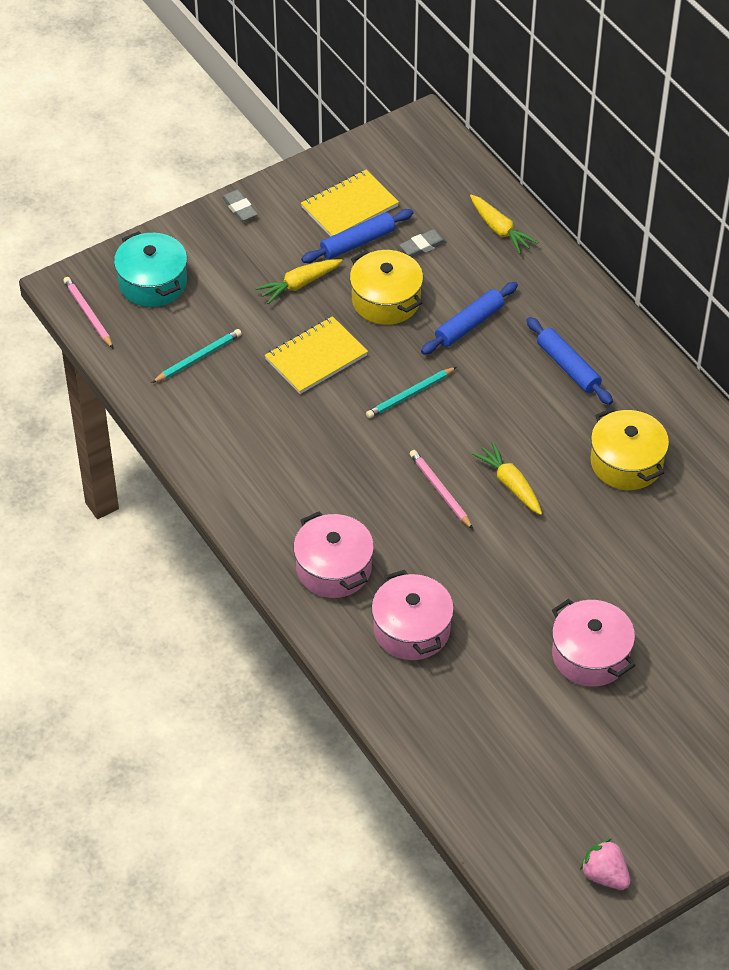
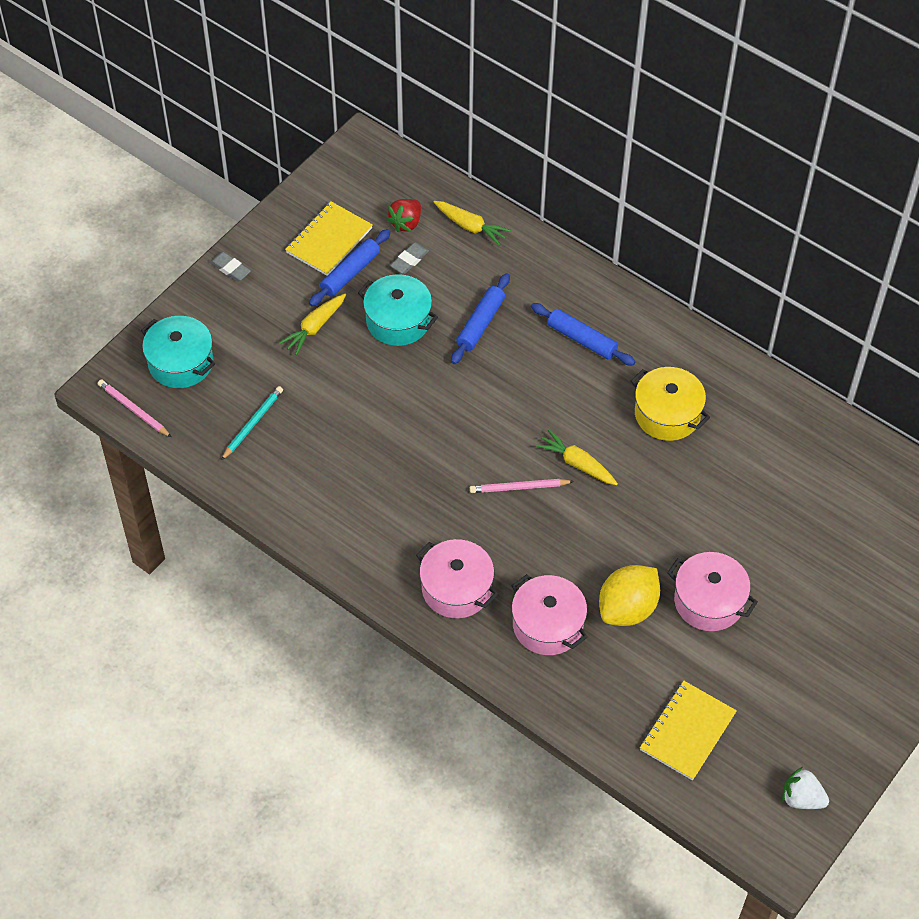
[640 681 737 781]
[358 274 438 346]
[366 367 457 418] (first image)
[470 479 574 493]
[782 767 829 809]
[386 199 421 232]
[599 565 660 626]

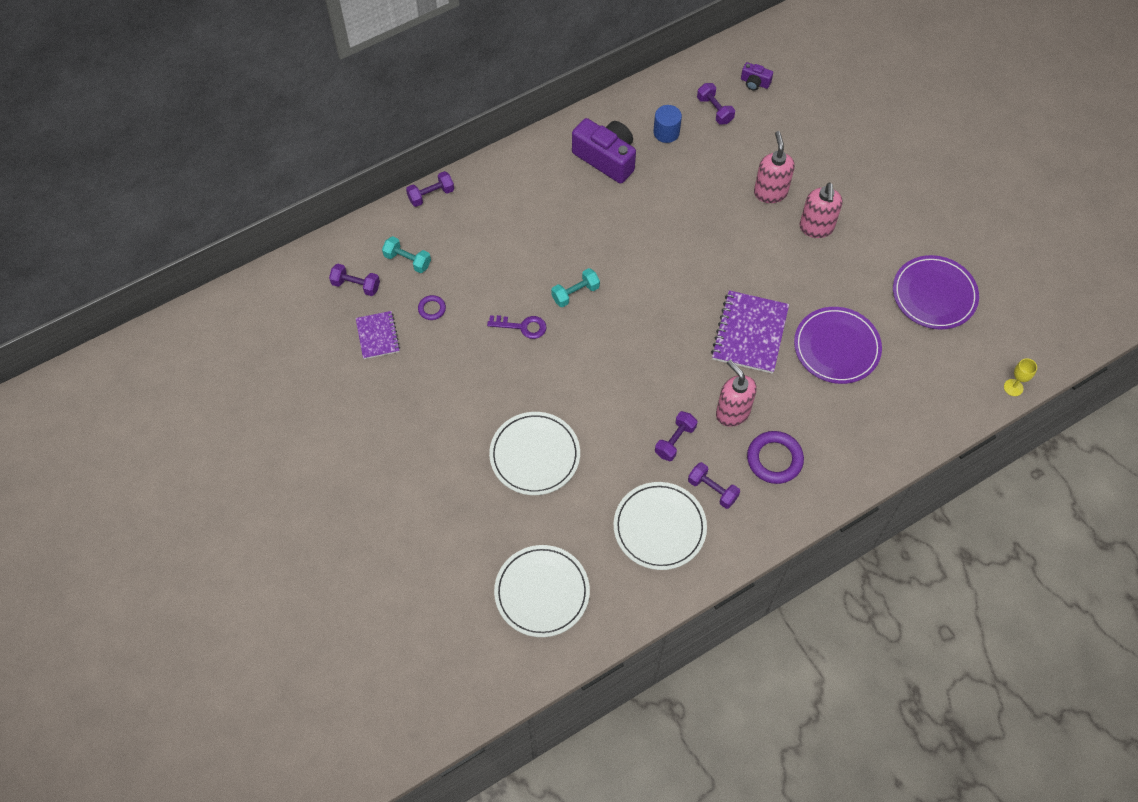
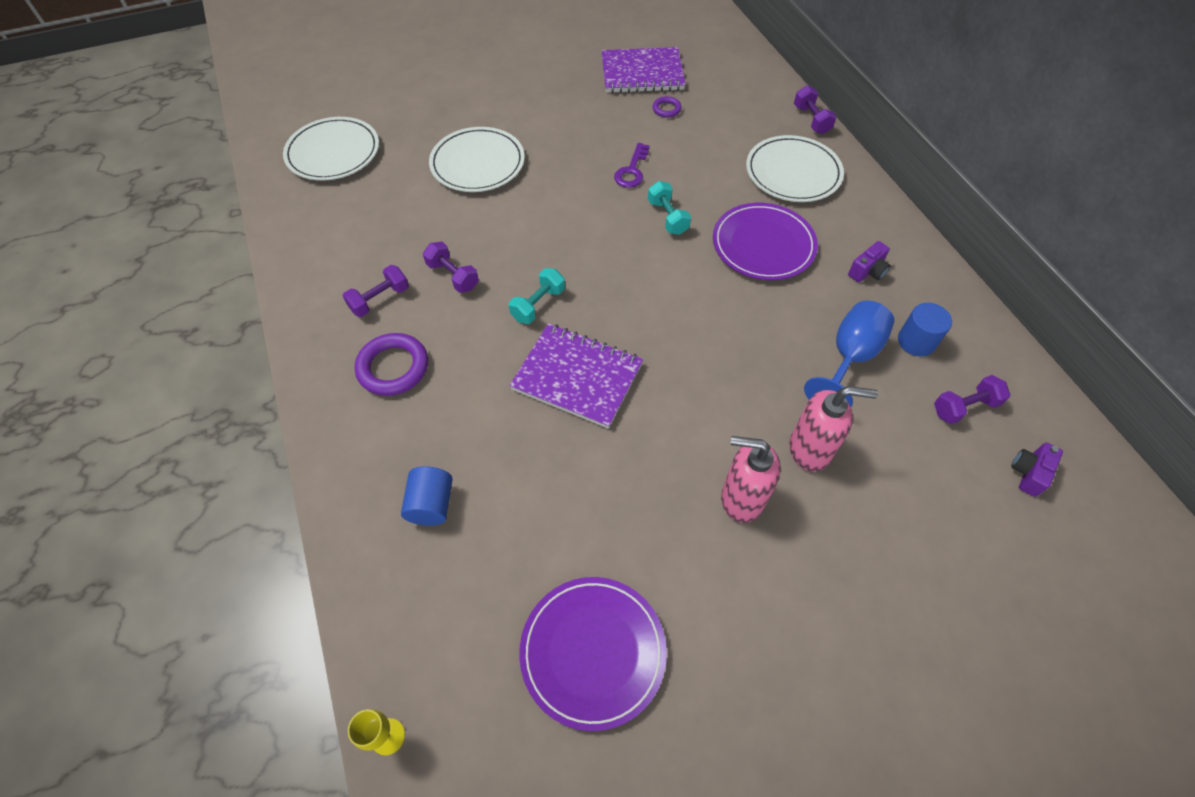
[329 263 380 296] (first image)
[601 47 686 93]
[509 268 565 324]
[848 241 890 282]
[746 135 844 202]
[716 359 757 427] (first image)
[713 203 818 280]
[401 466 453 526]
[804 301 894 407]

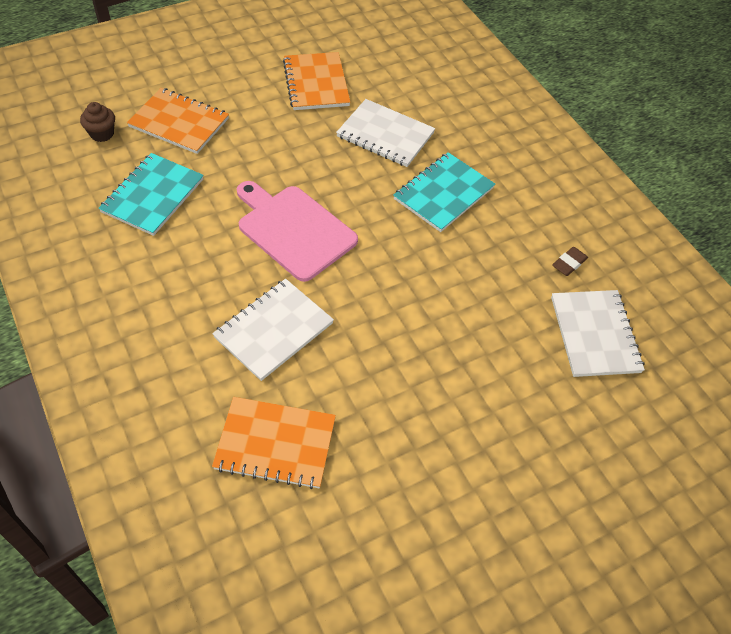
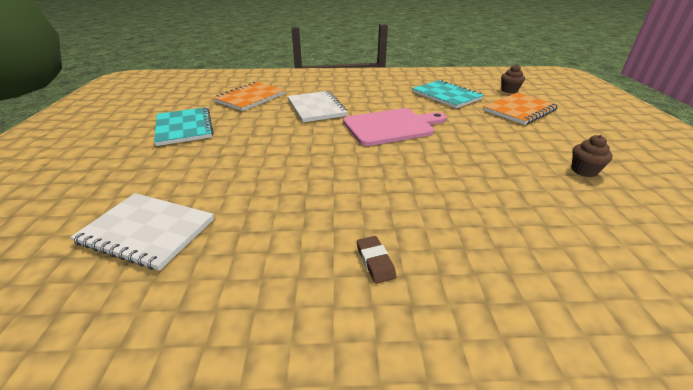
[571 135 613 177]
[336 99 435 167] (first image)
[154 107 213 146]
[357 236 396 284]

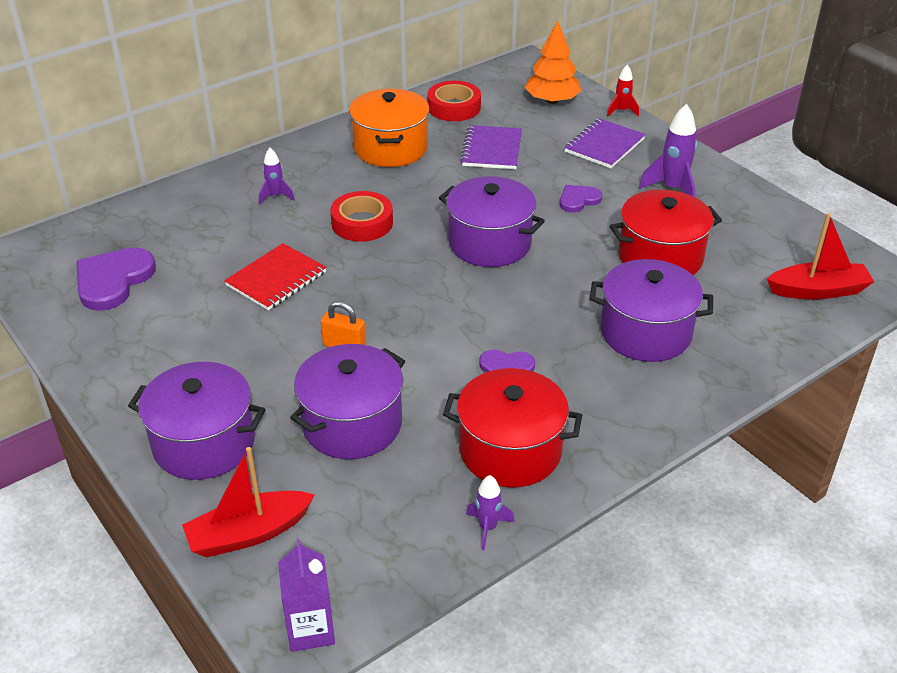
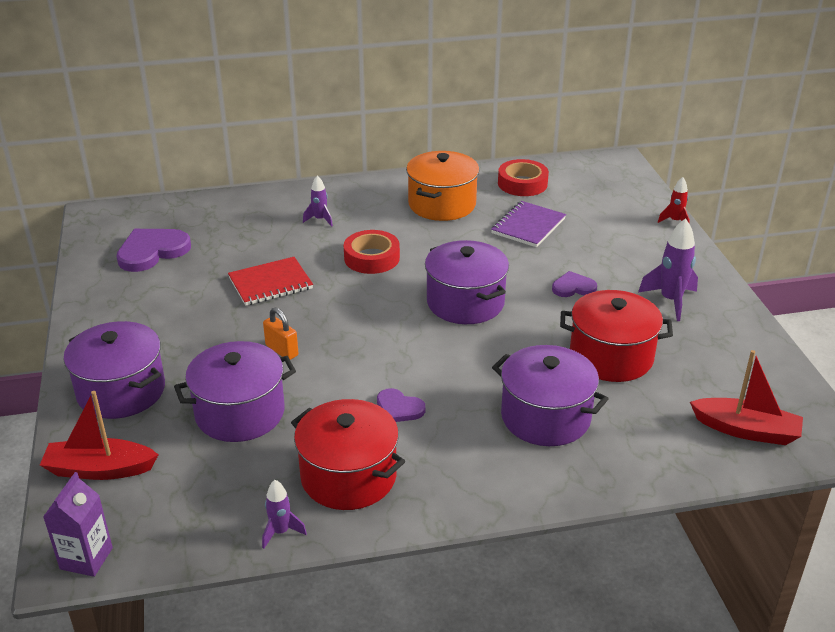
[525 21 582 104] (first image)
[564 118 646 168] (first image)

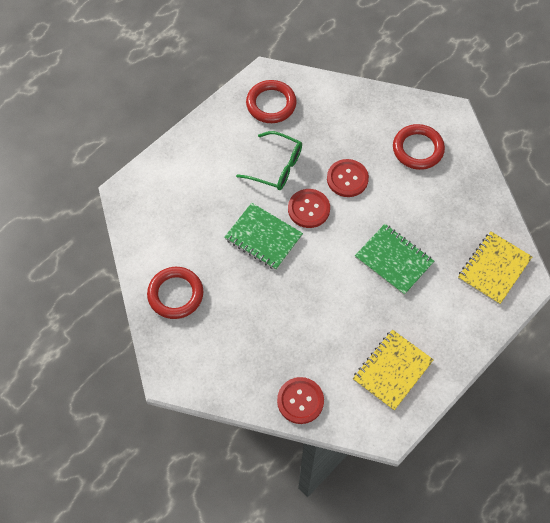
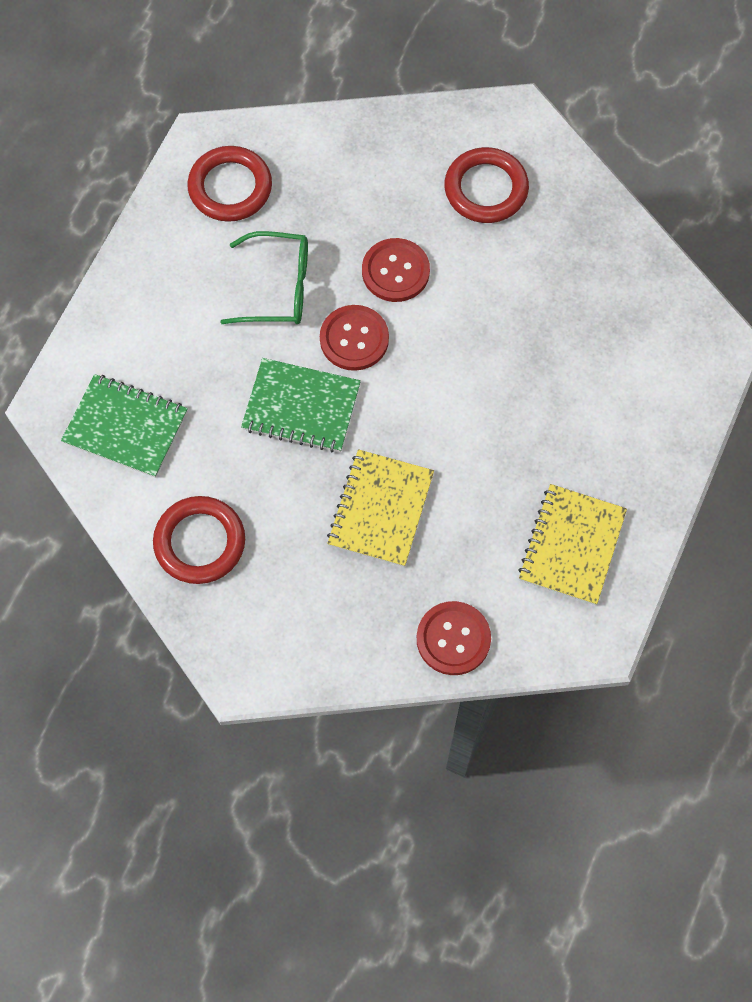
[61 374 188 478]
[327 449 434 567]

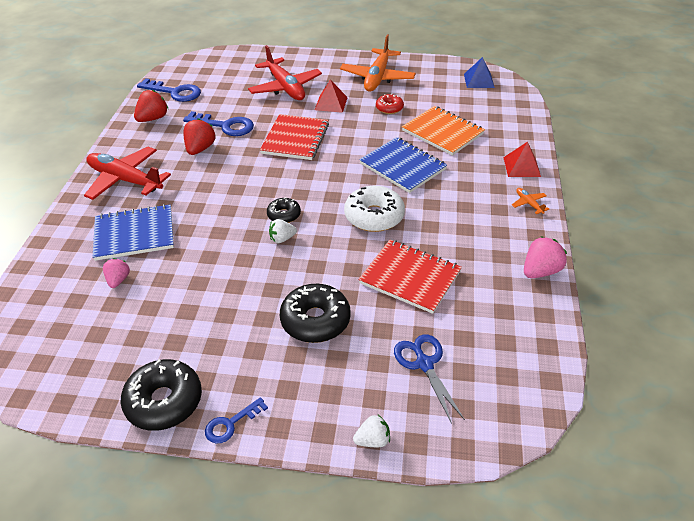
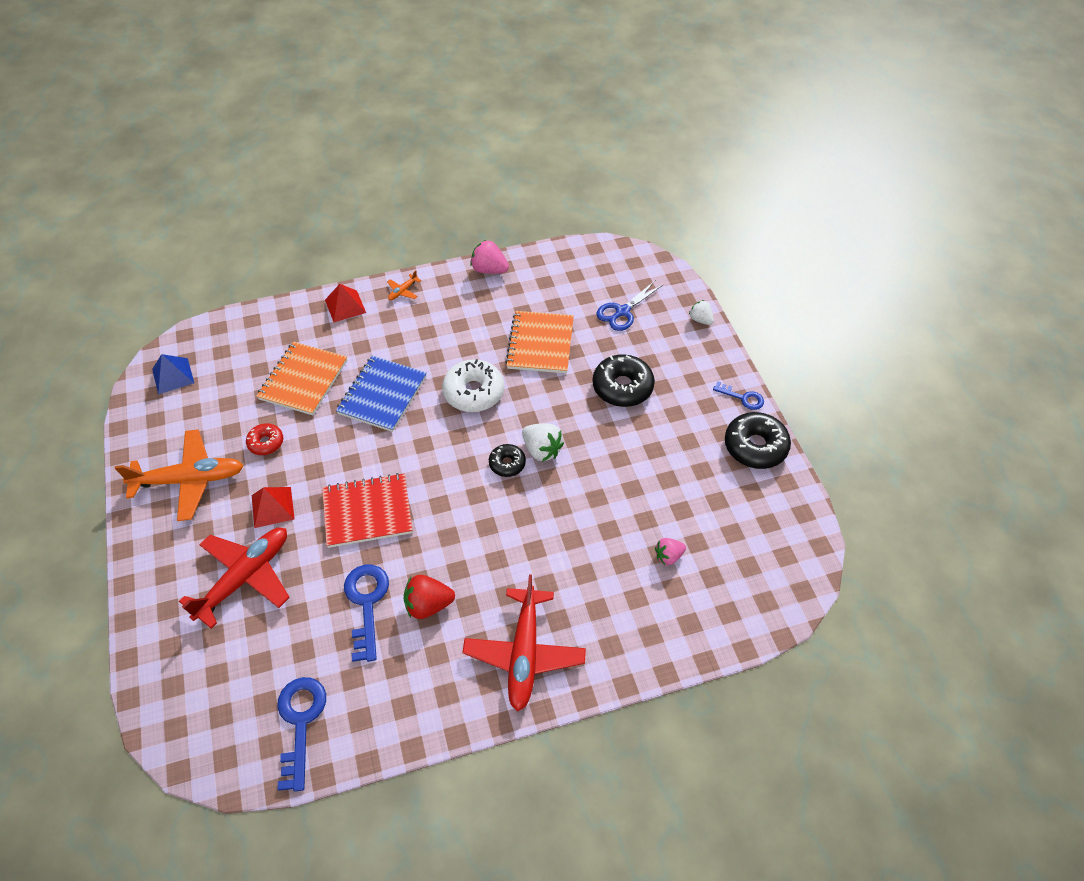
[93 204 174 261] (first image)
[134 90 168 122] (first image)
[522 423 564 462]
[505 311 574 373]

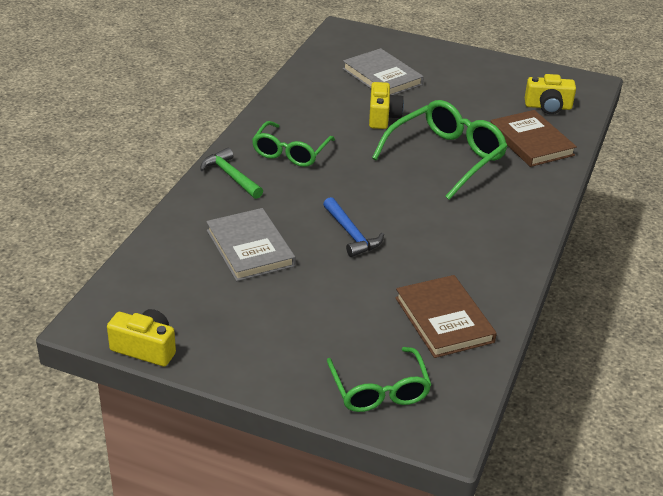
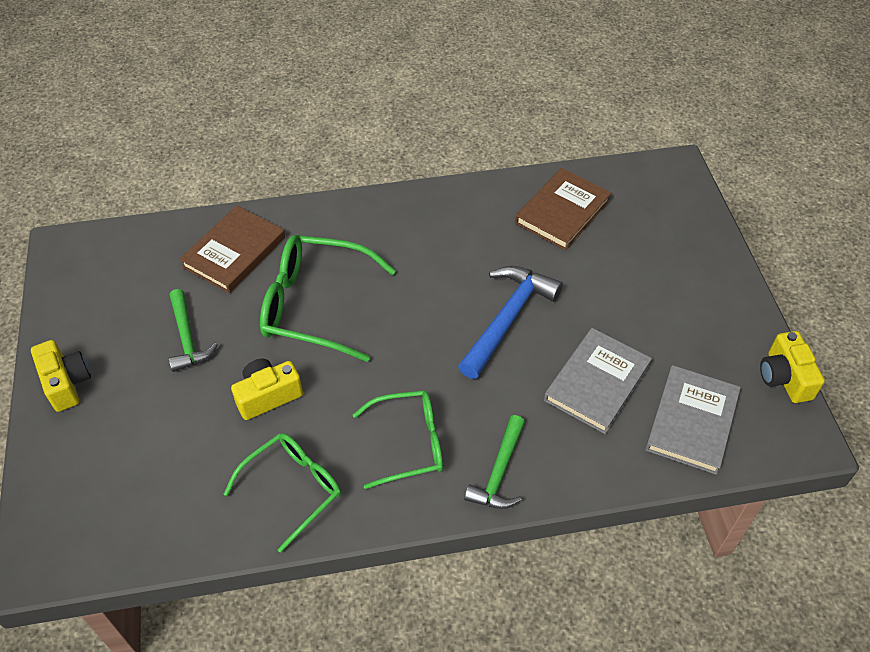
[458 266 563 379]
[224 433 341 553]
[645 365 741 475]
[31 340 91 412]
[169 289 218 372]

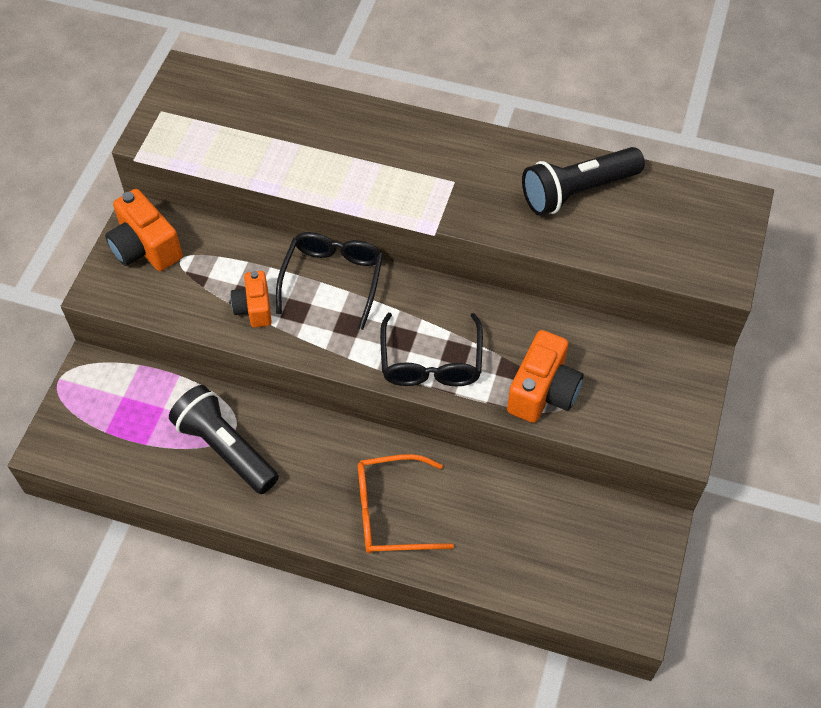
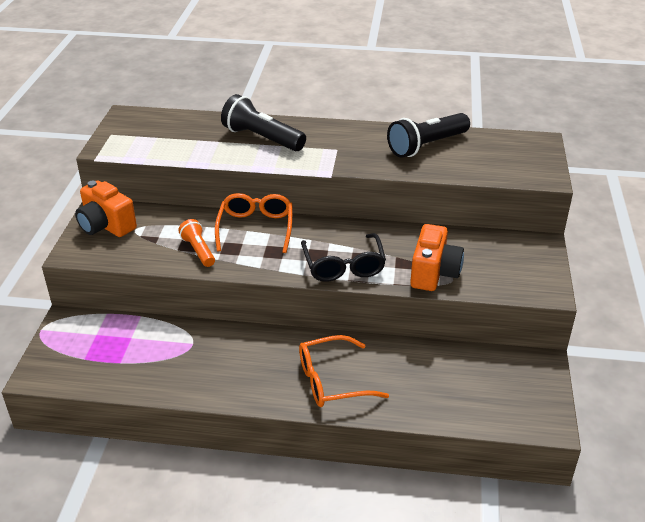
[221 94 306 151]
[178 219 215 267]
[215 193 292 253]

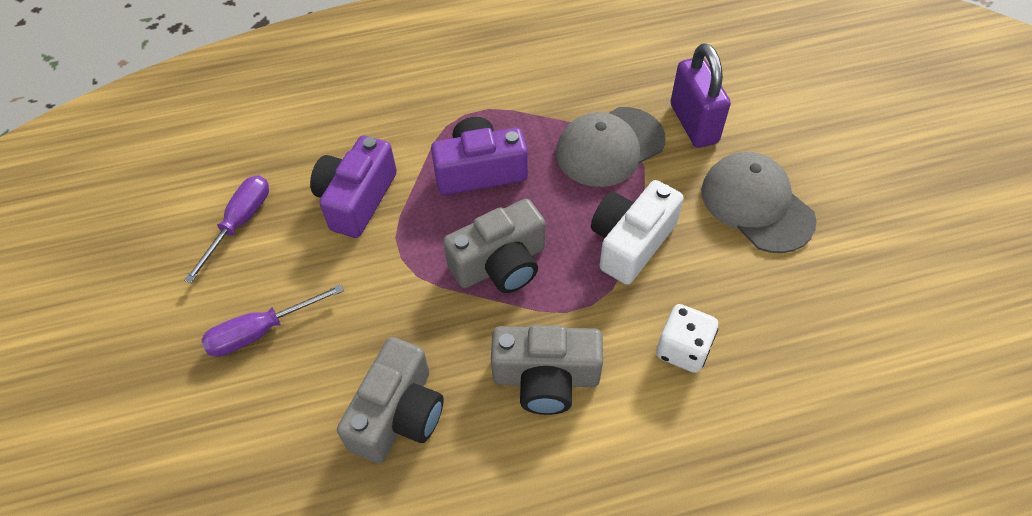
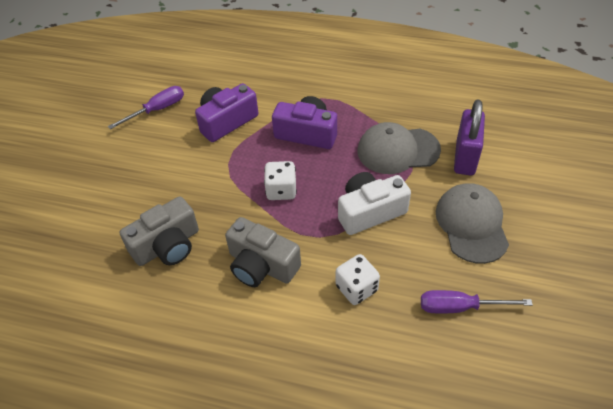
[421 290 533 313]
[264 161 297 200]

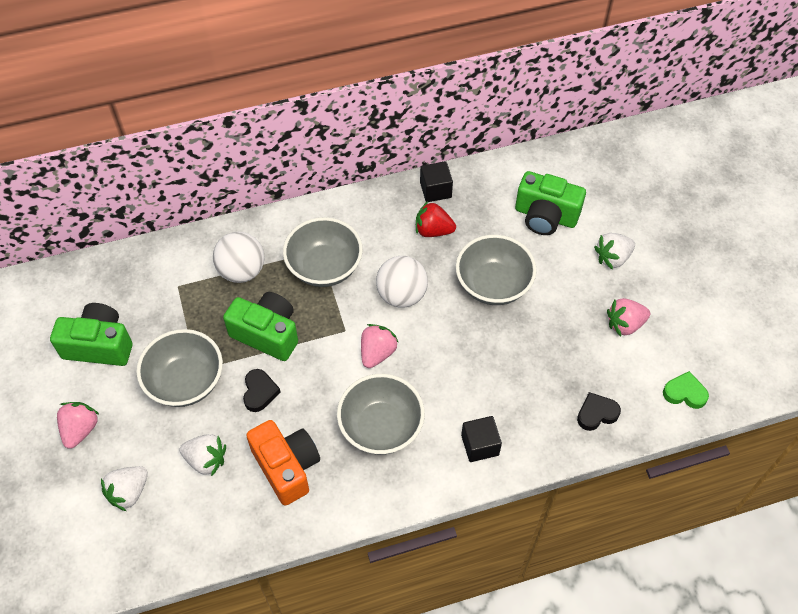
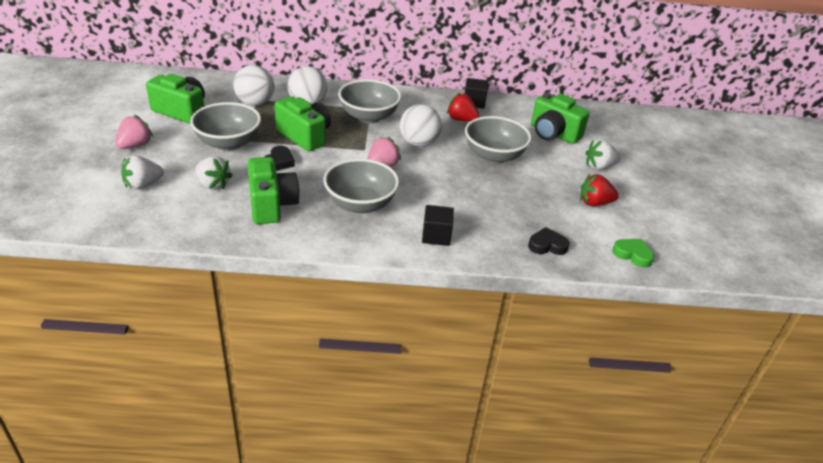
[248 157 300 224]
[580 174 619 206]
[233 65 274 106]

